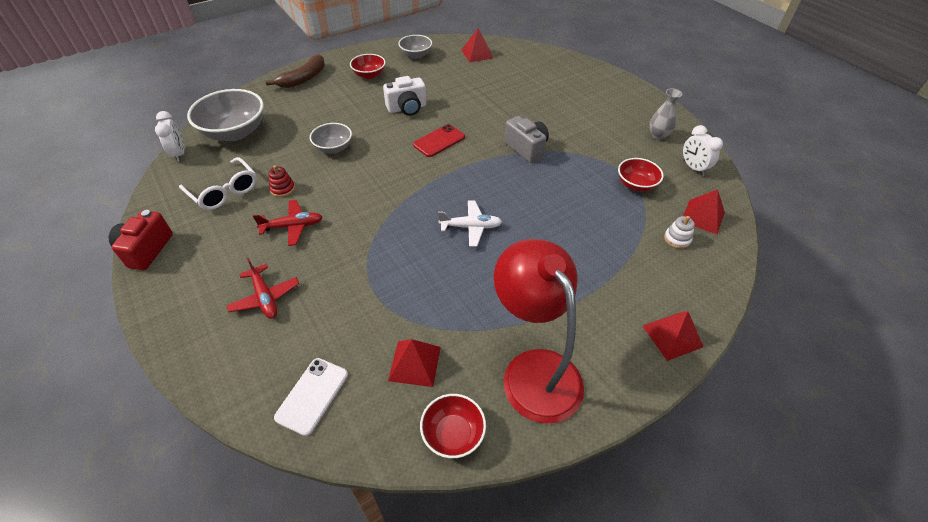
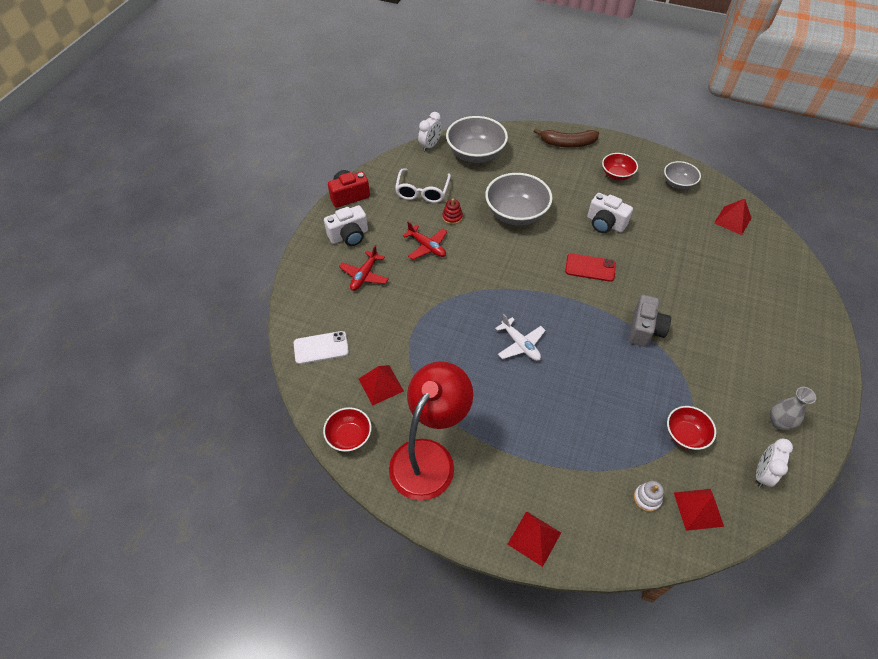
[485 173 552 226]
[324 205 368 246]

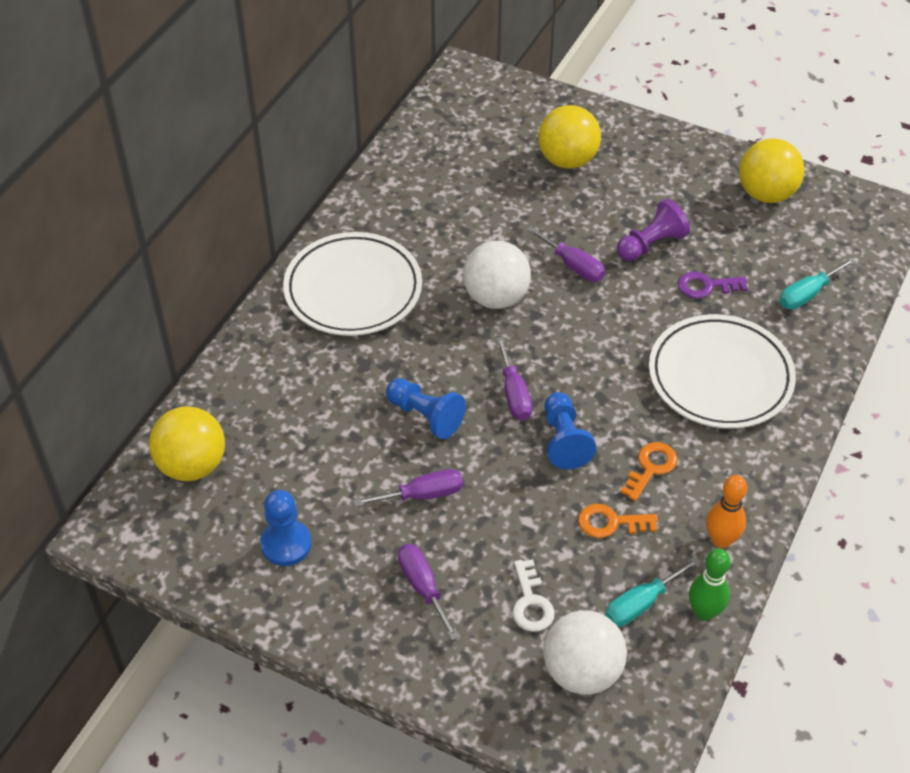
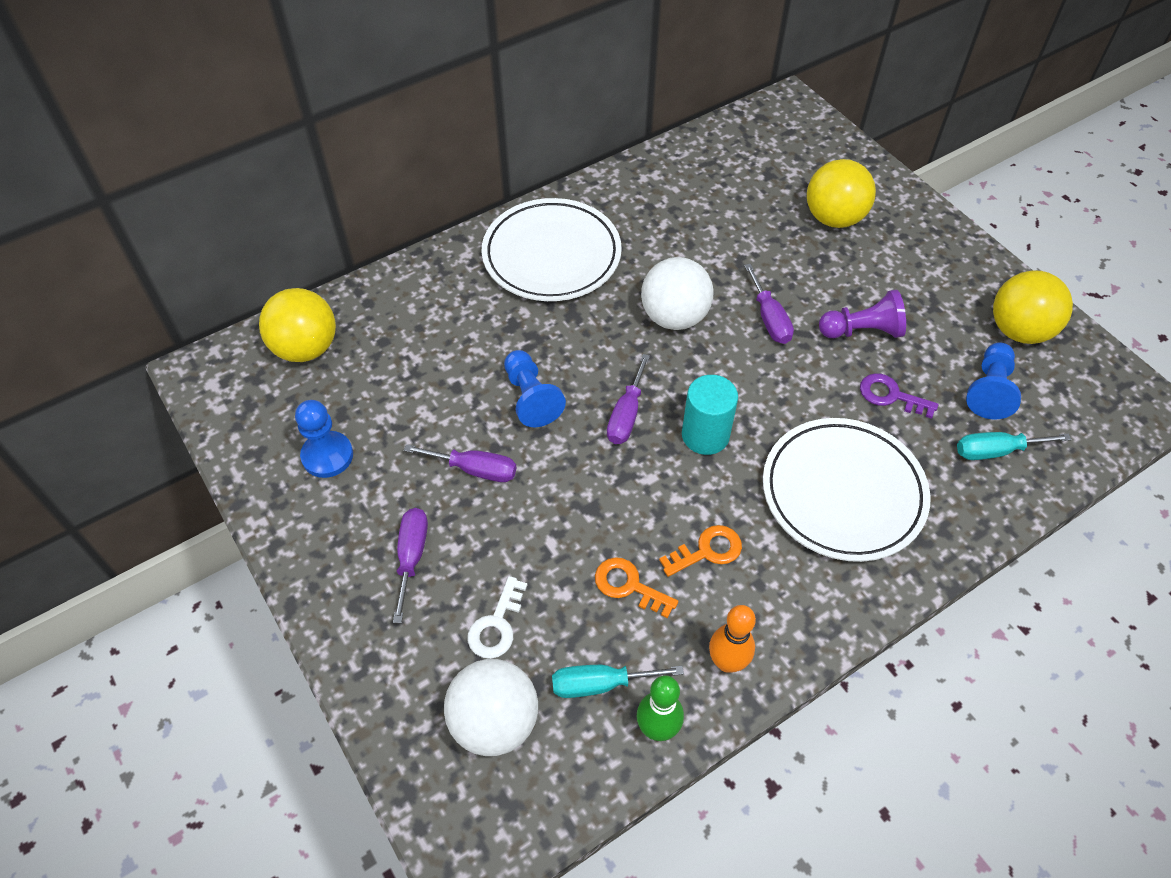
[966 342 1021 419]
[682 375 738 455]

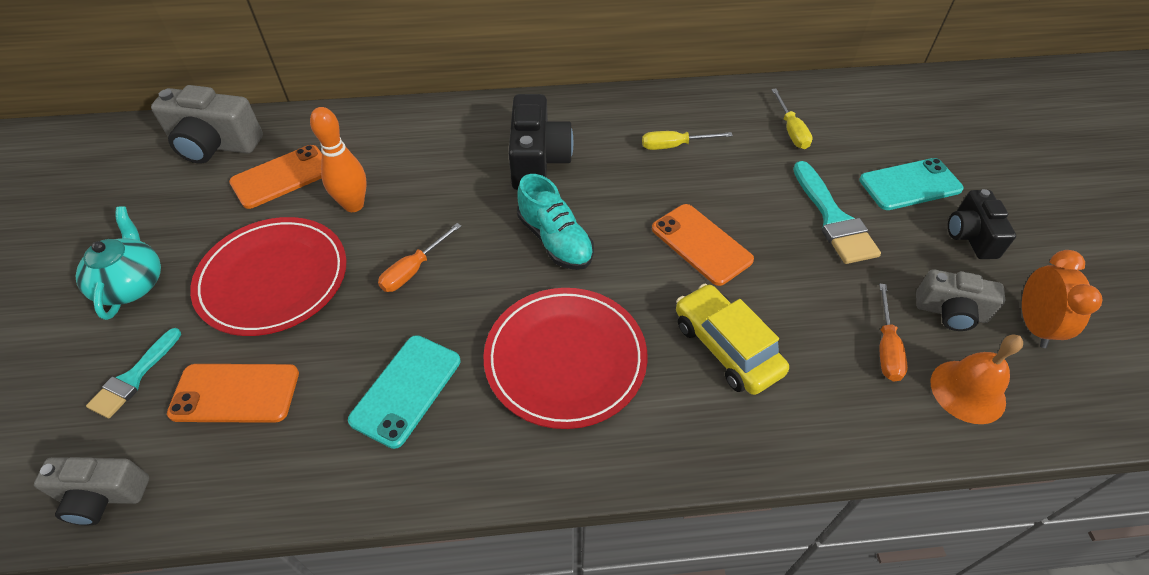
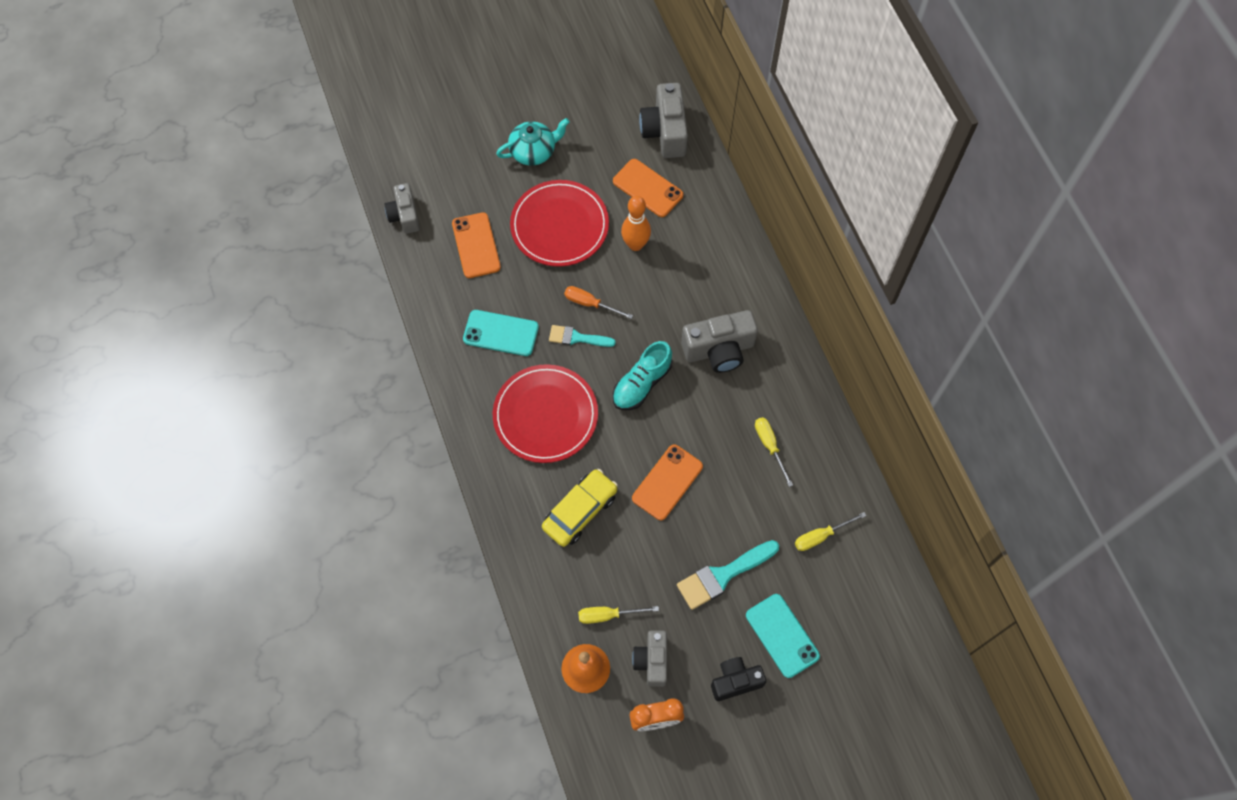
[549 325 616 347]
[681 310 758 373]
[578 606 659 624]

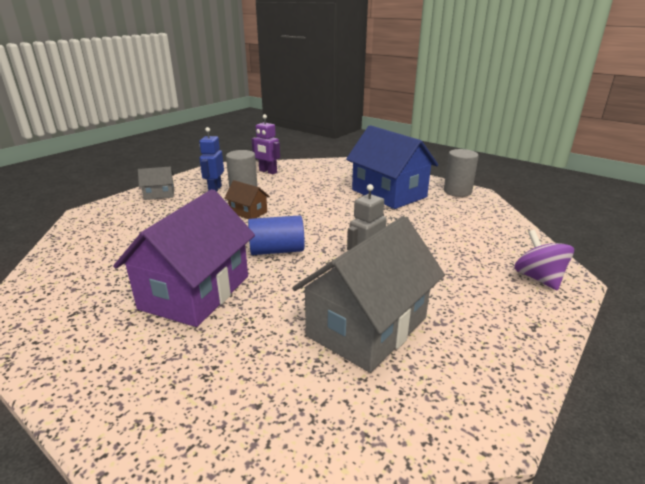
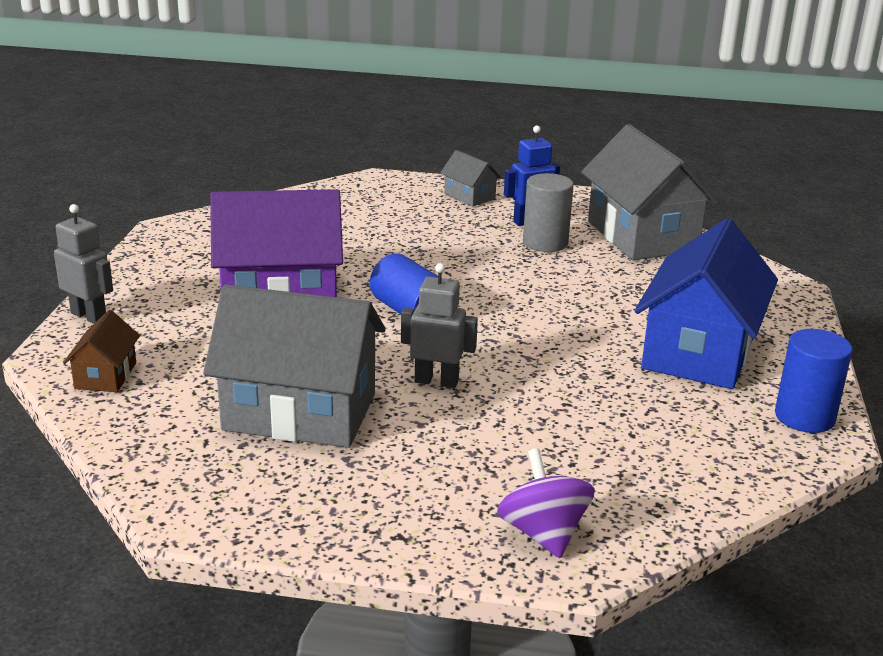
[63 310 140 392]
[581 124 719 260]
[775 329 852 433]
[497 448 595 558]
[54 204 113 324]

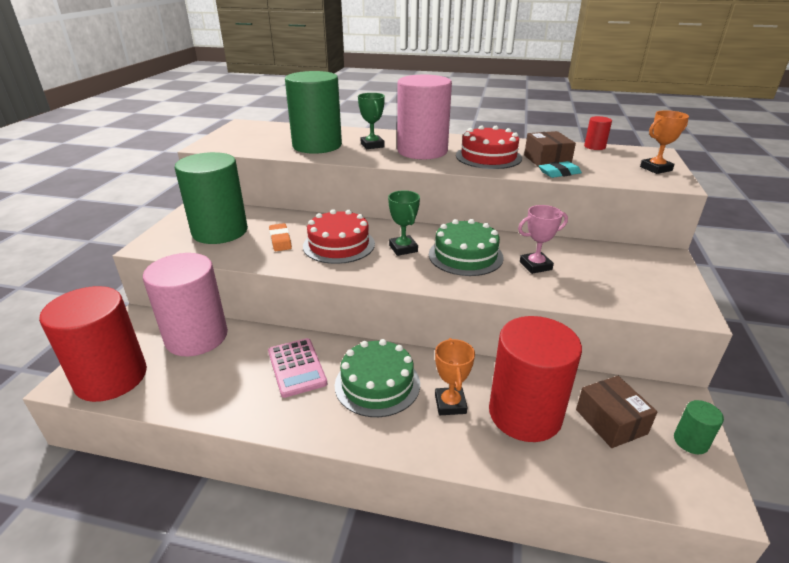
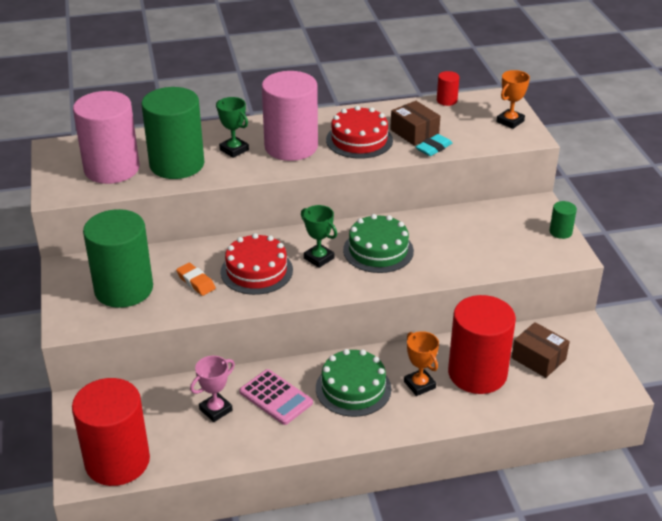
[73 91 140 184]
[190 356 235 422]
[550 201 577 239]

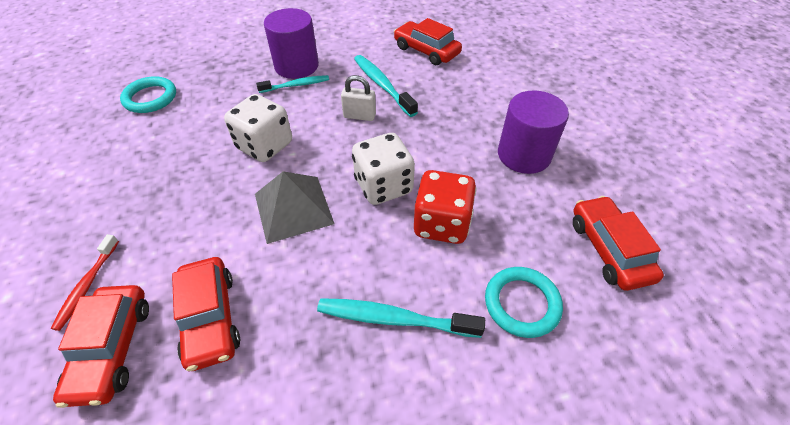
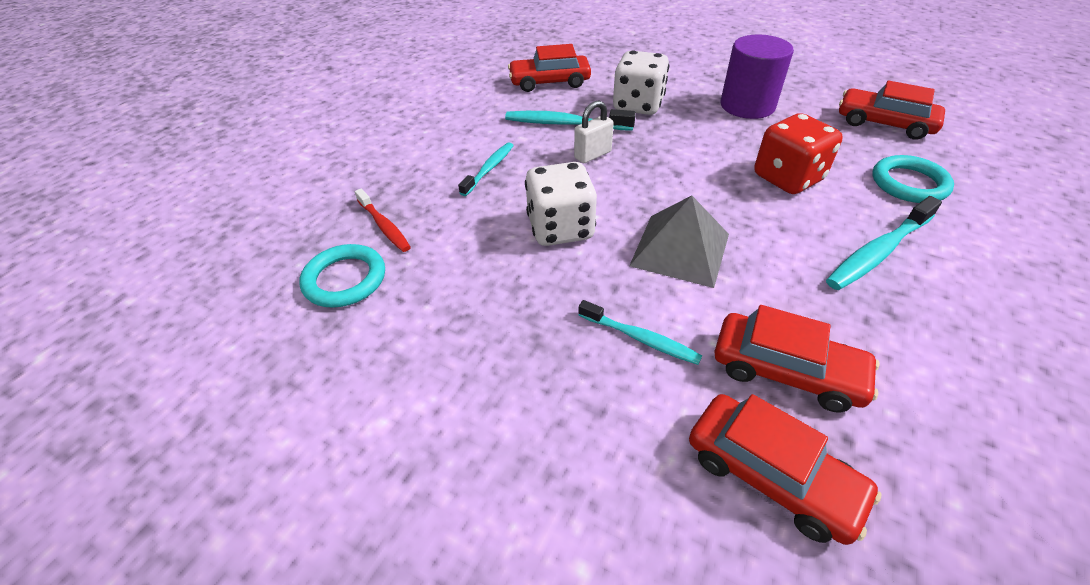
[355 188 411 252]
[264 8 319 79] (first image)
[613 51 669 115]
[578 300 702 365]

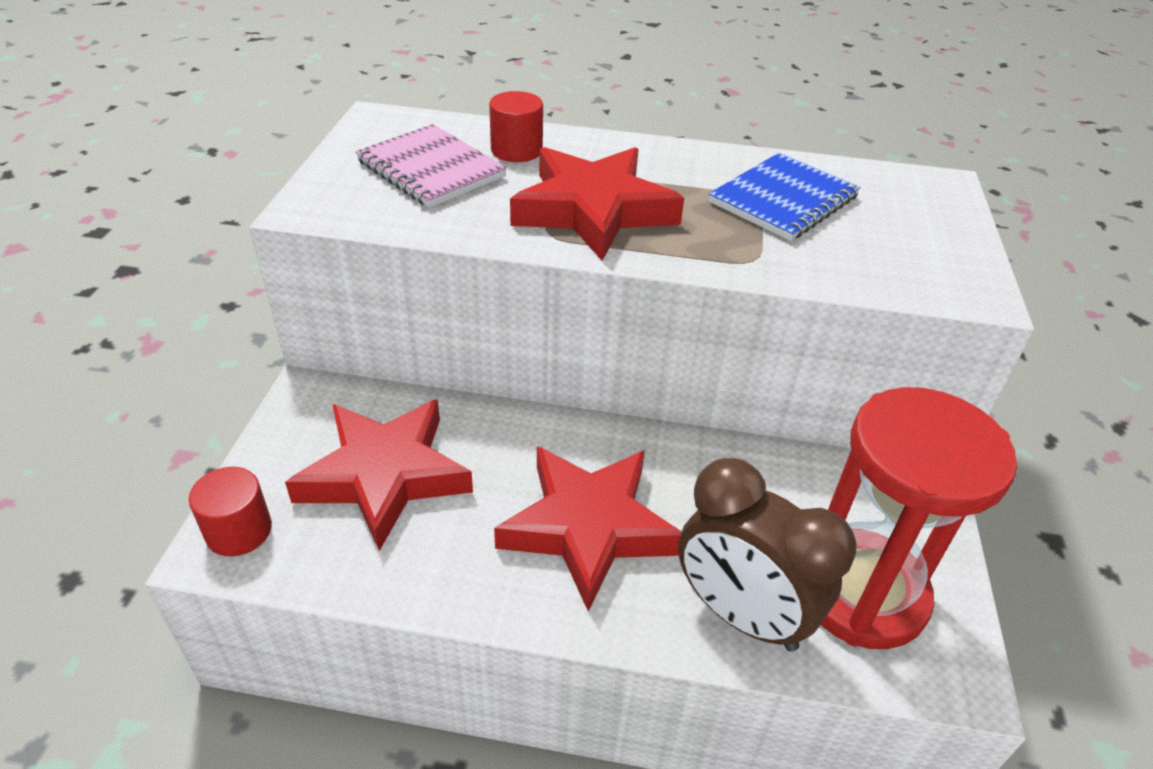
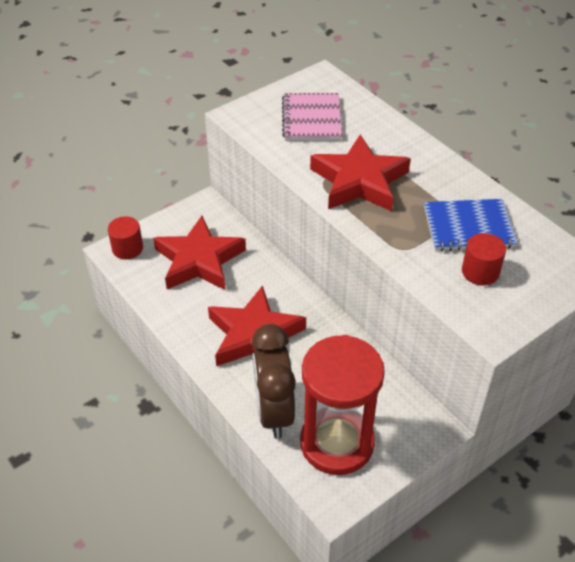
[462 233 506 285]

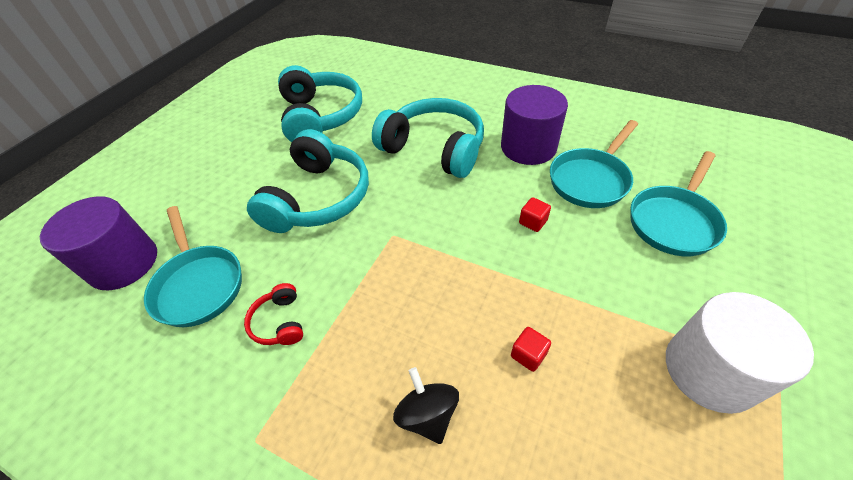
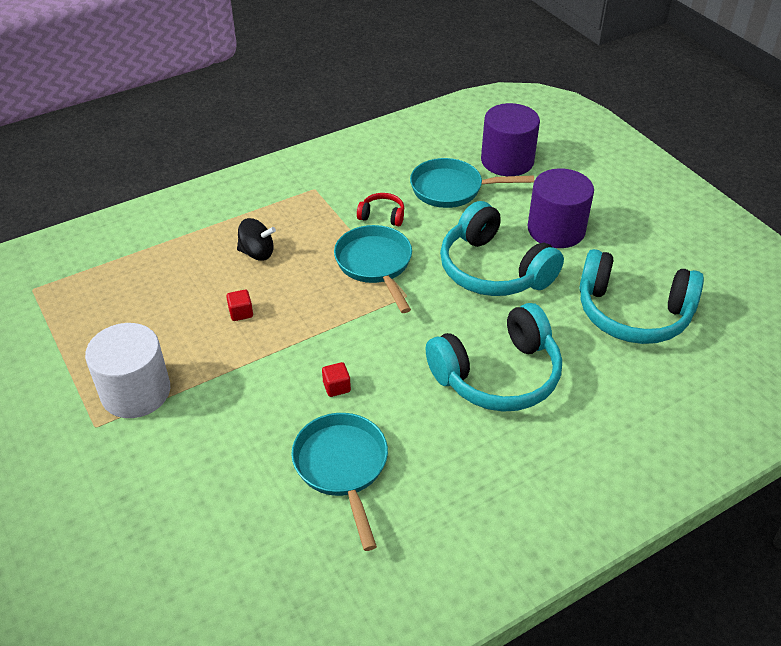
[528 168 594 248]
[334 225 412 313]

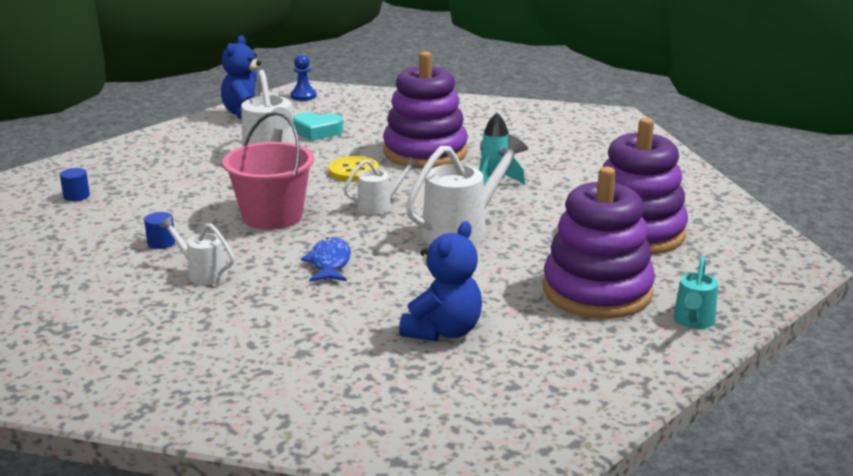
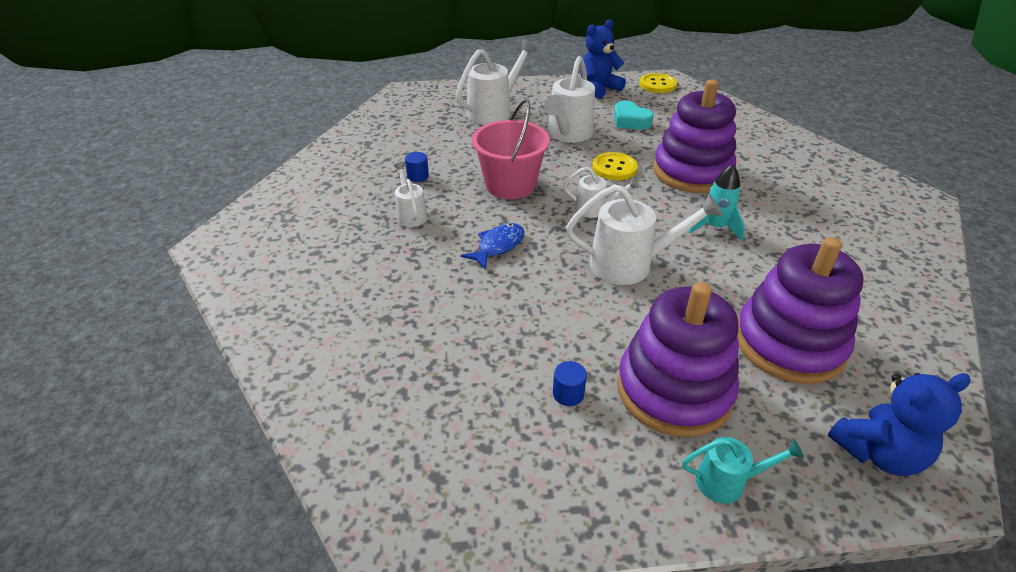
[553 361 587 406]
[640 73 677 93]
[828 373 970 476]
[682 437 804 504]
[456 39 537 125]

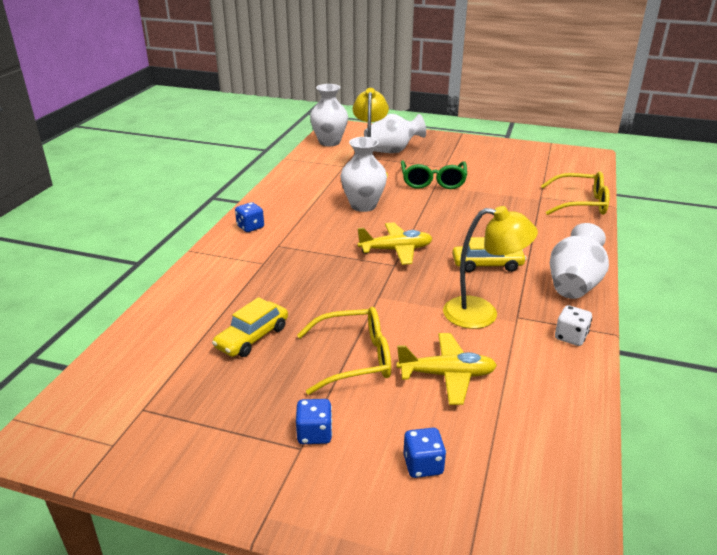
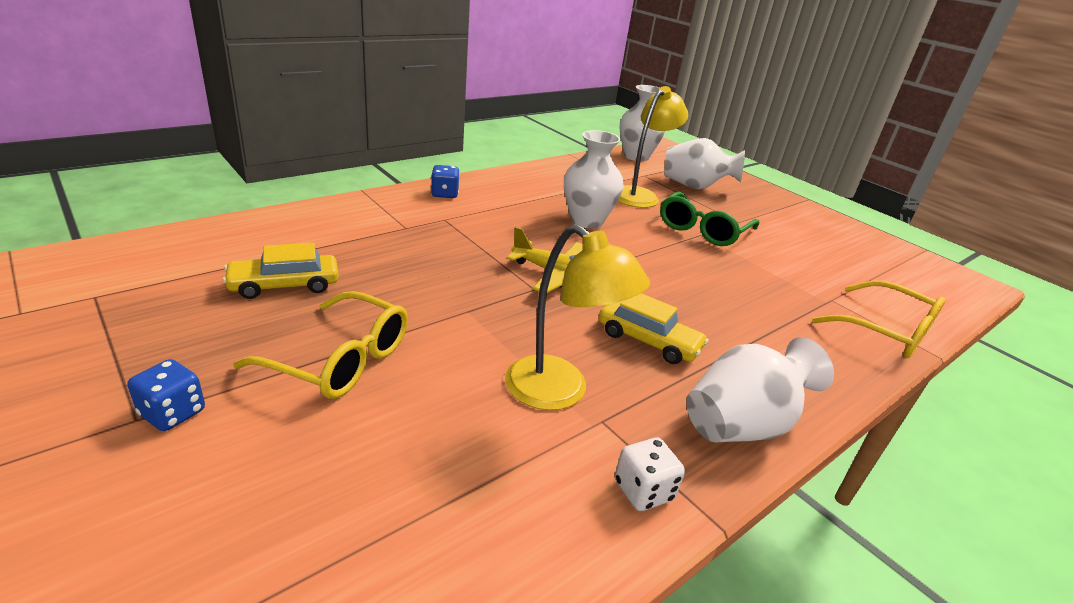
[396 333 497 405] (first image)
[403 428 446 478] (first image)

